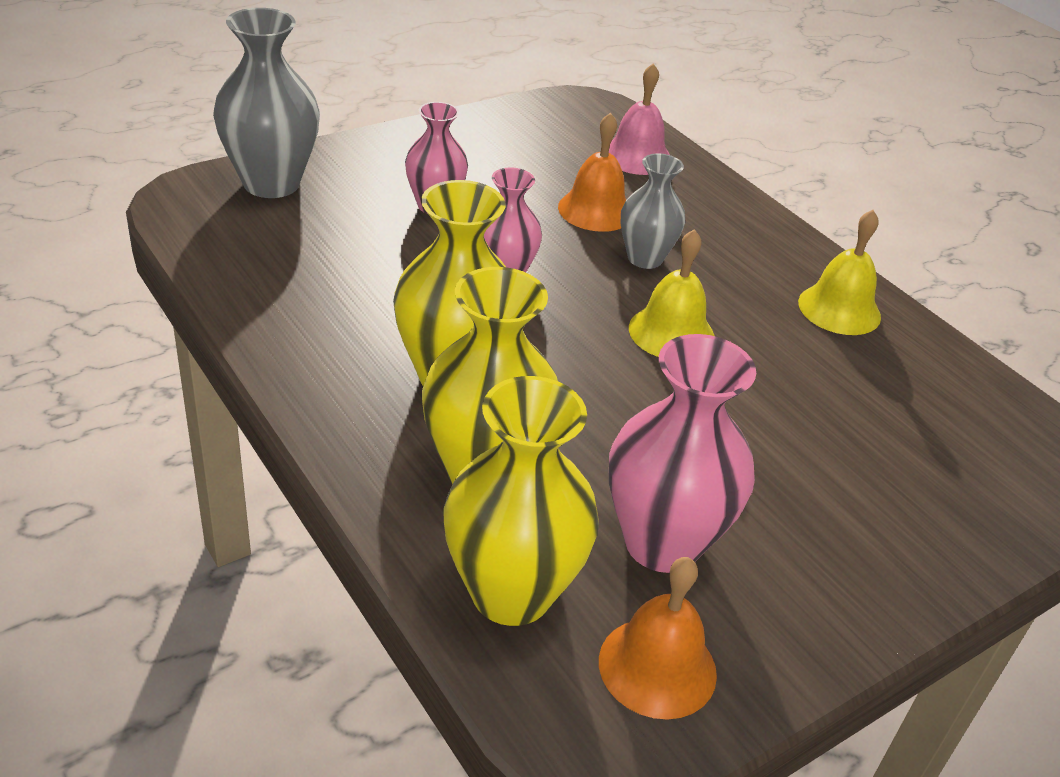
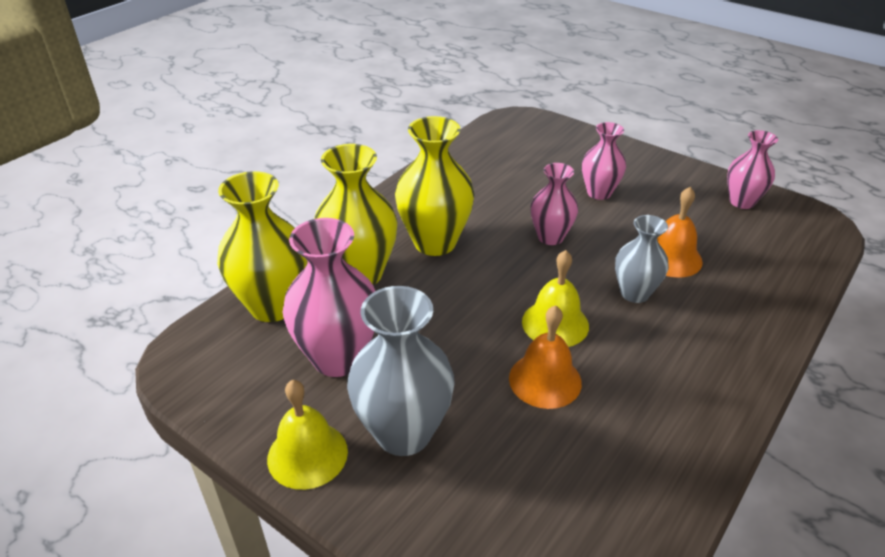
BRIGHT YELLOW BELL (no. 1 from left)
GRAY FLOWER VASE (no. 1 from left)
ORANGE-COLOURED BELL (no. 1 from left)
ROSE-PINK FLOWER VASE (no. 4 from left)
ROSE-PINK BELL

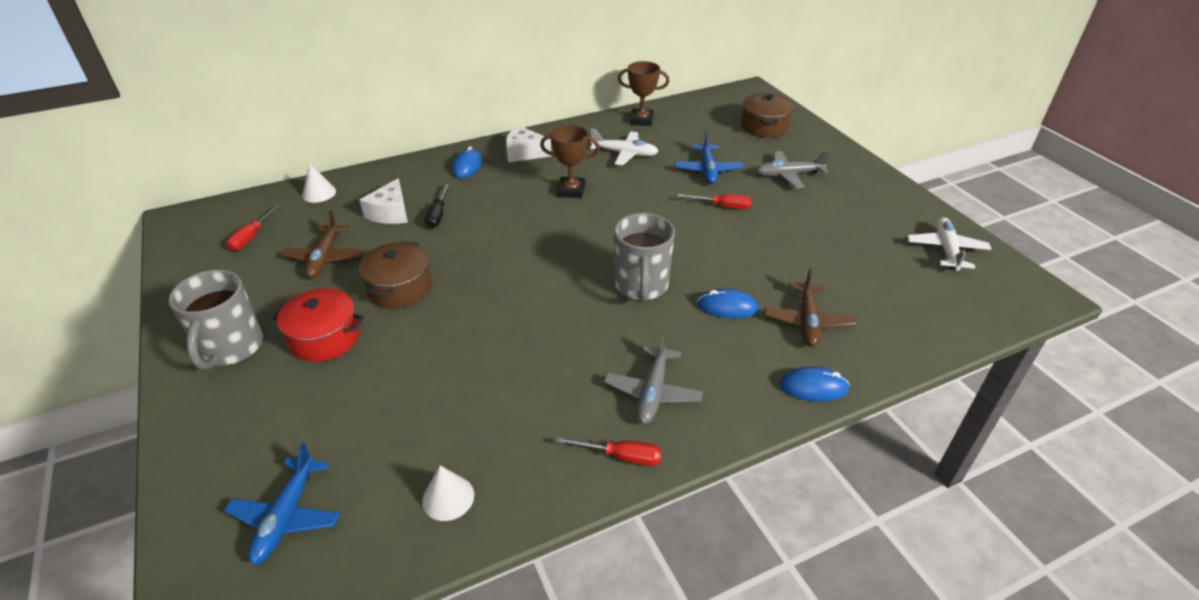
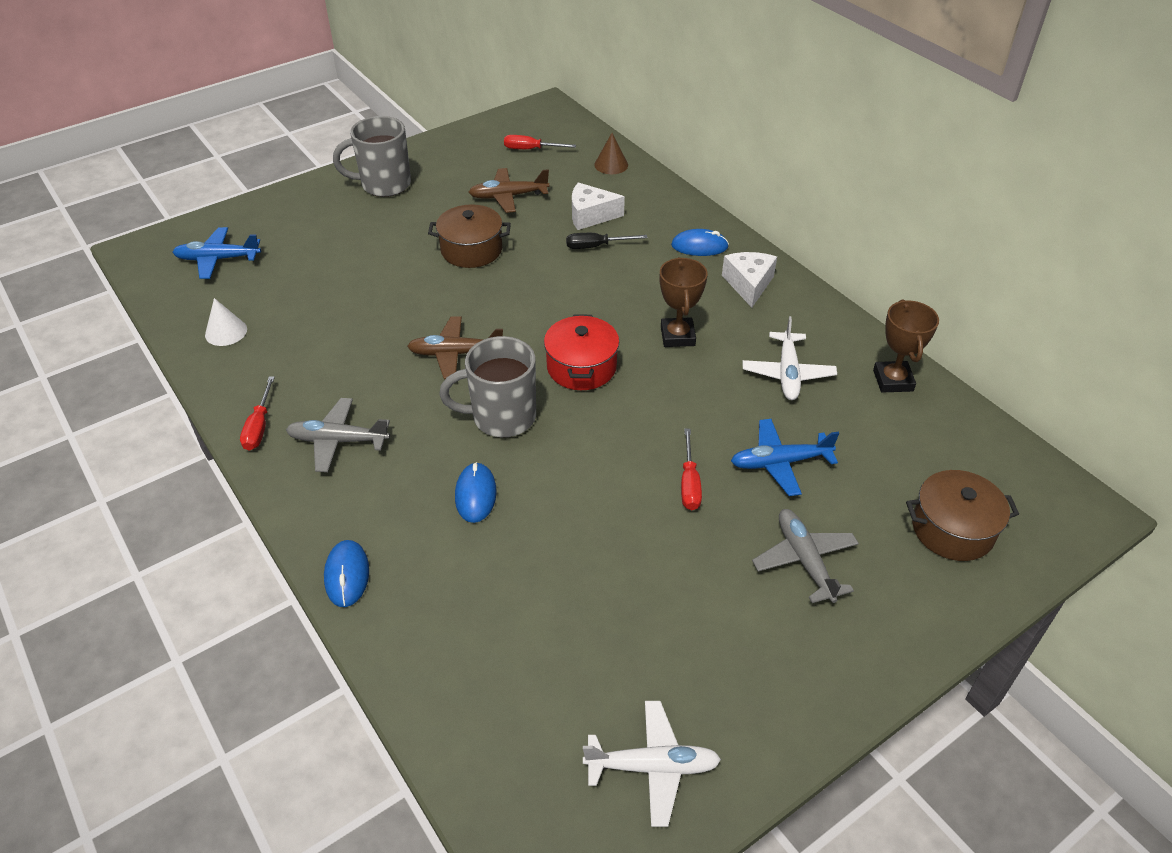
BROWN PLANE (no. 1 from left)
CRIMSON STOCKPOT
BROWN CONE

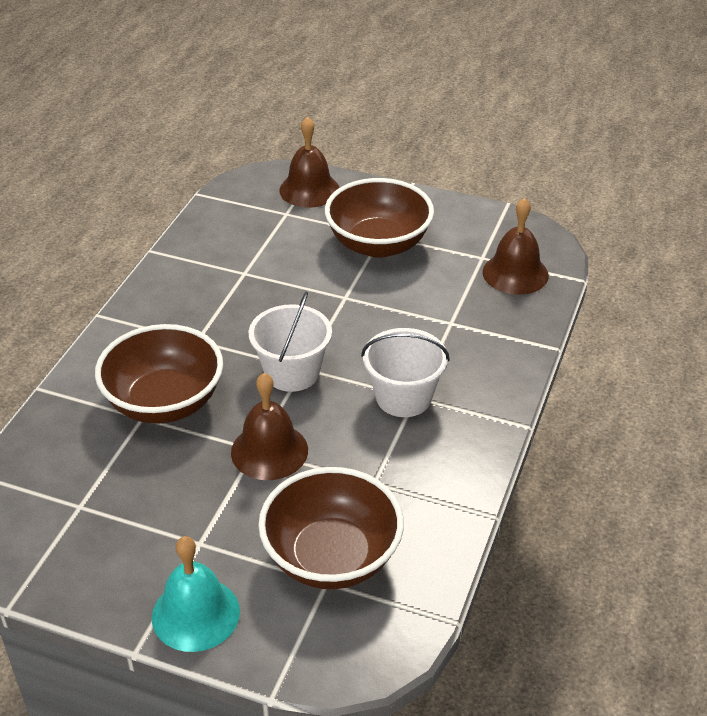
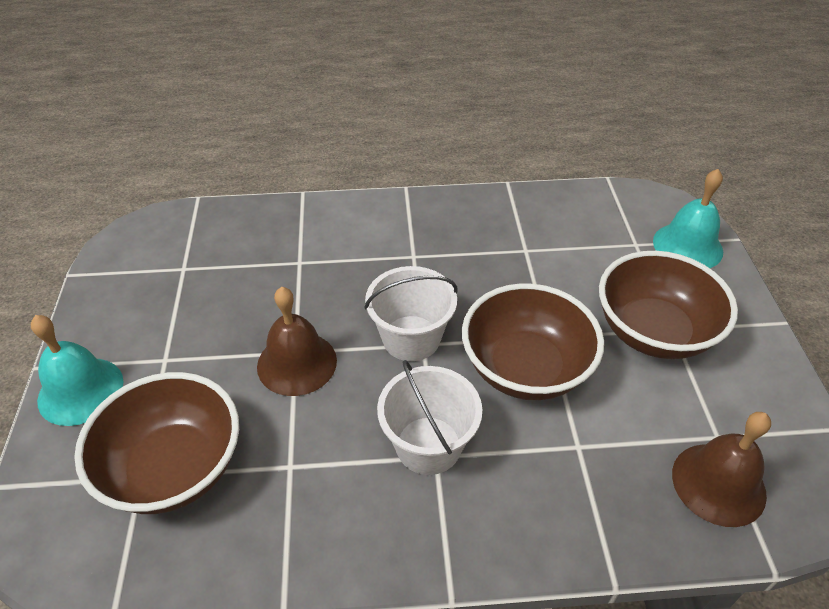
BROWN SERVING BOWL (no. 2 from left)
AQUA BELL (no. 2 from left)

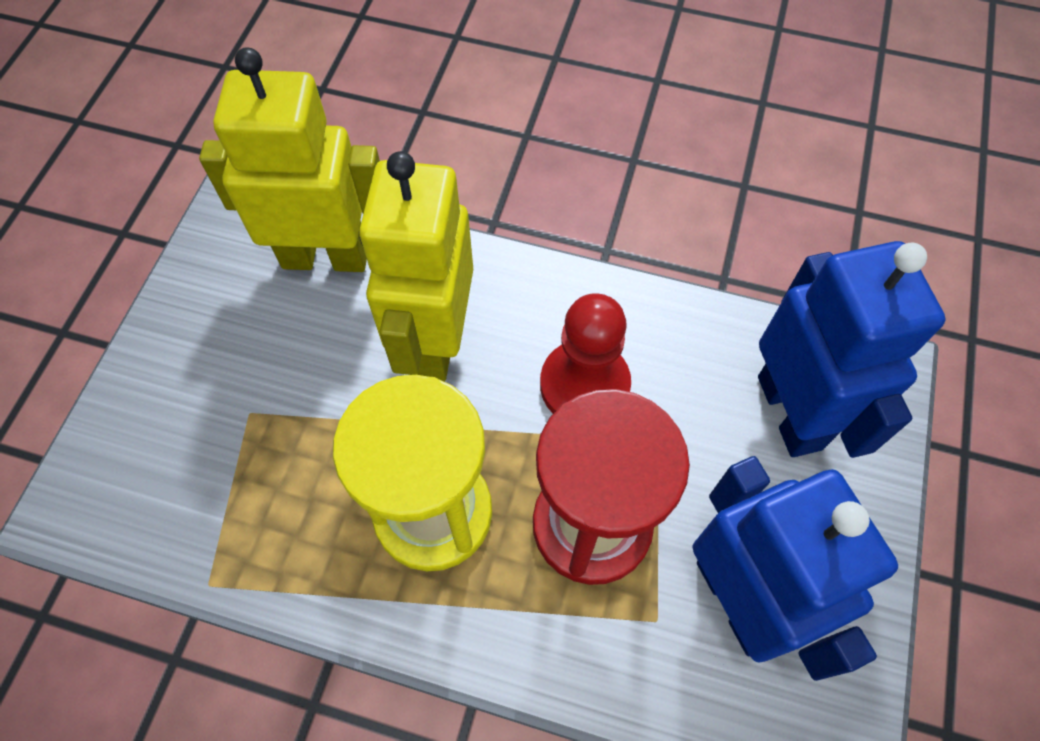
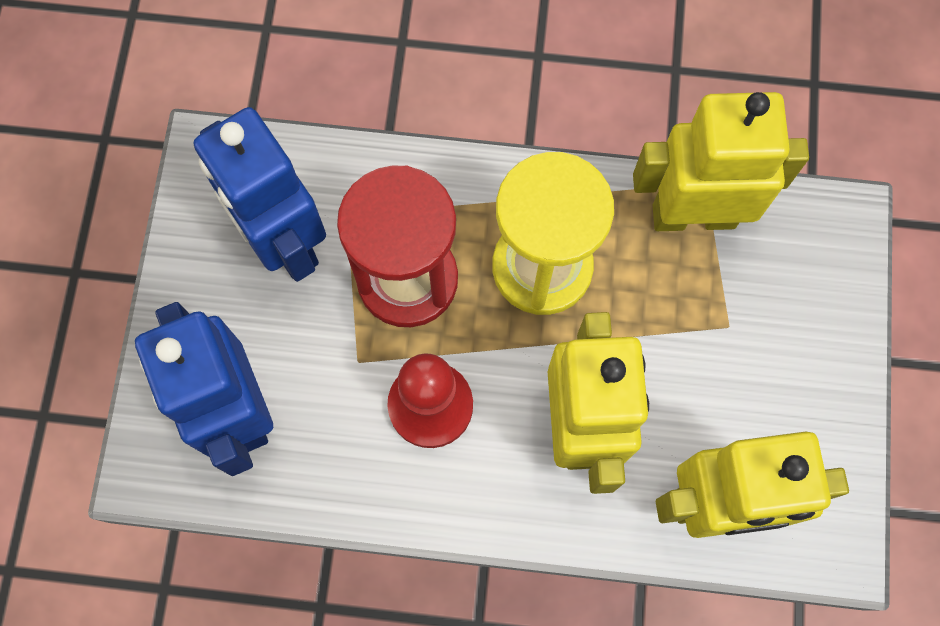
BRIGHT YELLOW TOY ROBOT (no. 2 from left)

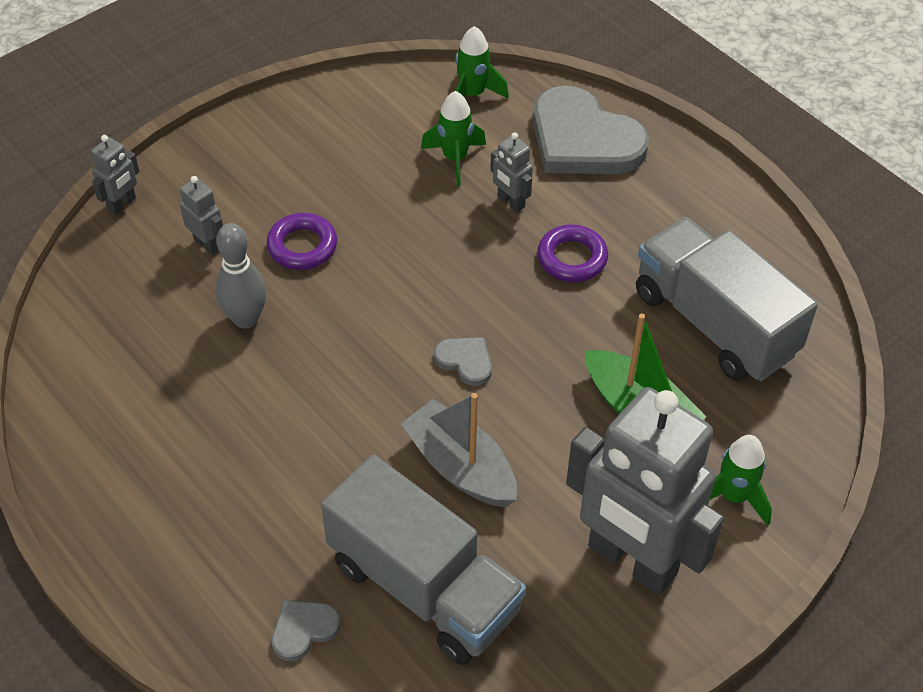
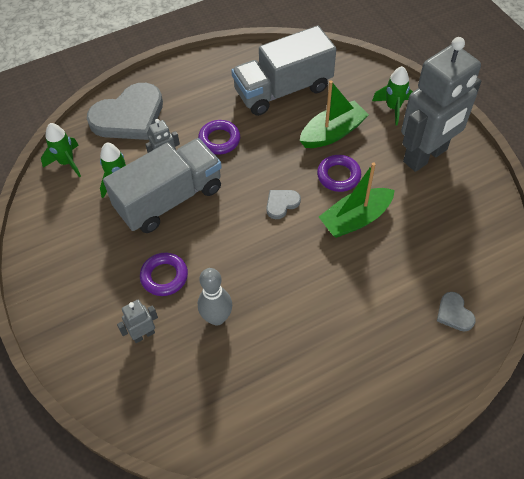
GRAY TRUCK (no. 1 from left)
ROYAL PURPLE RING (no. 3 from left)
LEAF-GREEN TOY BOAT (no. 2 from left)
GRAY TOY ROBOT (no. 1 from left in the first image)

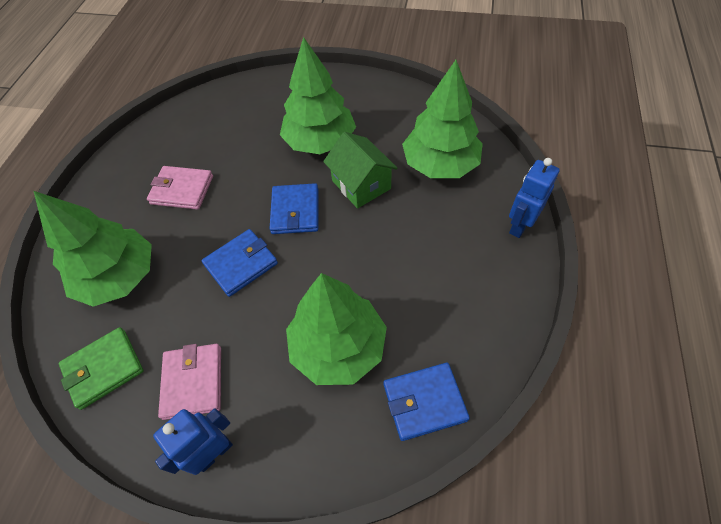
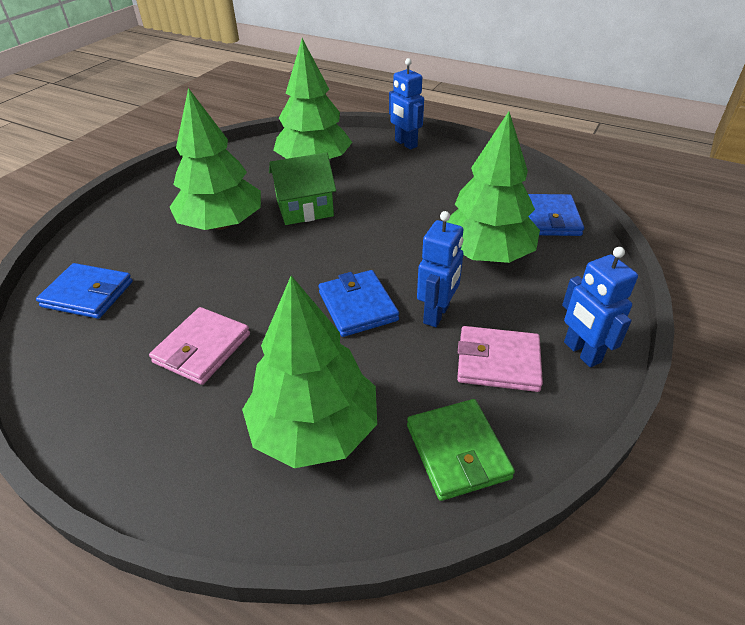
COBALT CARD WALLET (no. 1 from left)
COBALT TOY ROBOT (no. 2 from left)

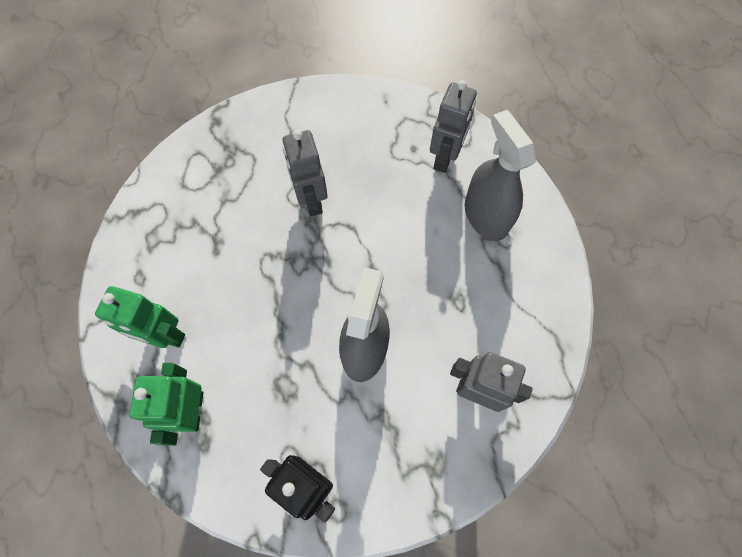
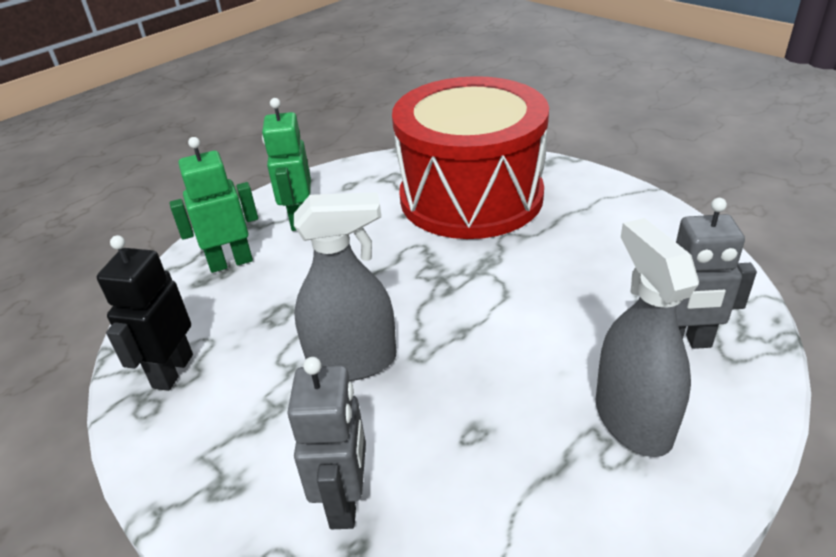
CRIMSON SNARE DRUM
GRAY SPRAY BOTTLE (no. 2 from left)
GRAY TOY ROBOT (no. 1 from left in the first image)

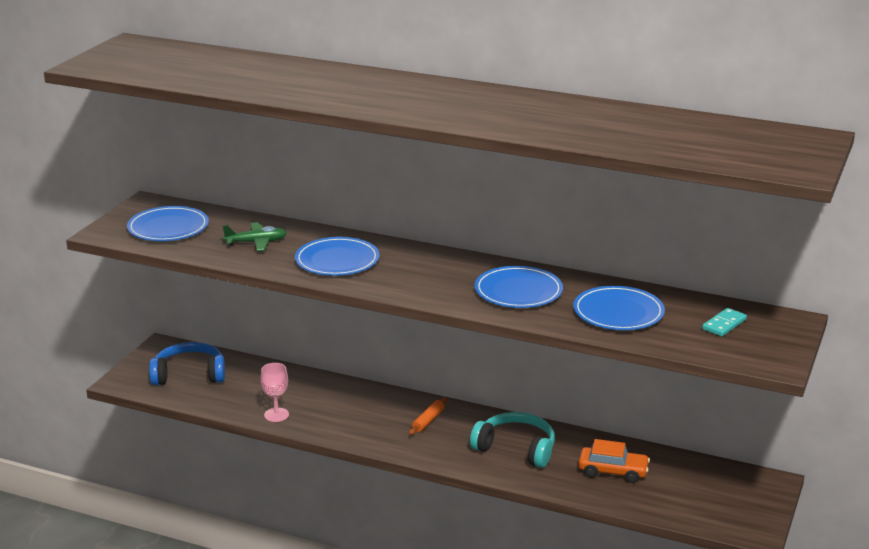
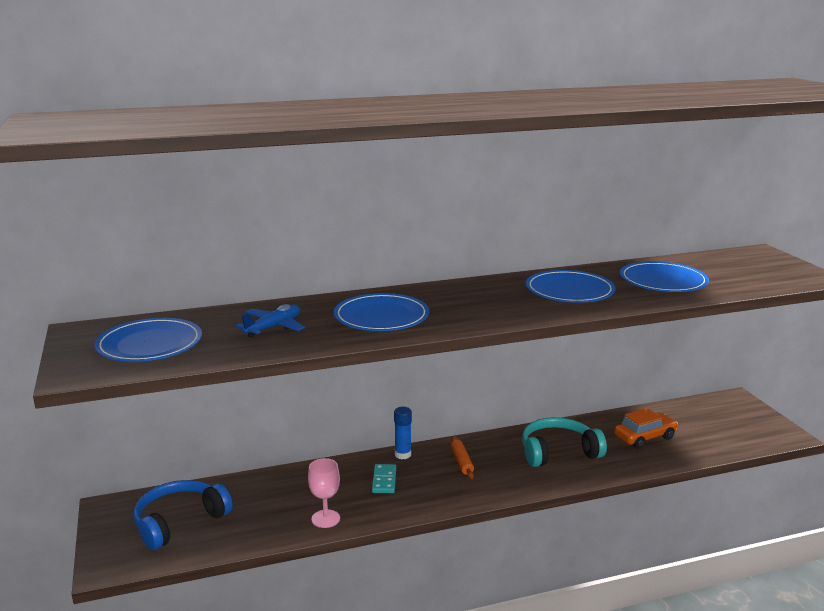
COBALT PLANE
AQUA DOMINO PIECE
COBALT STICK OF GLUE

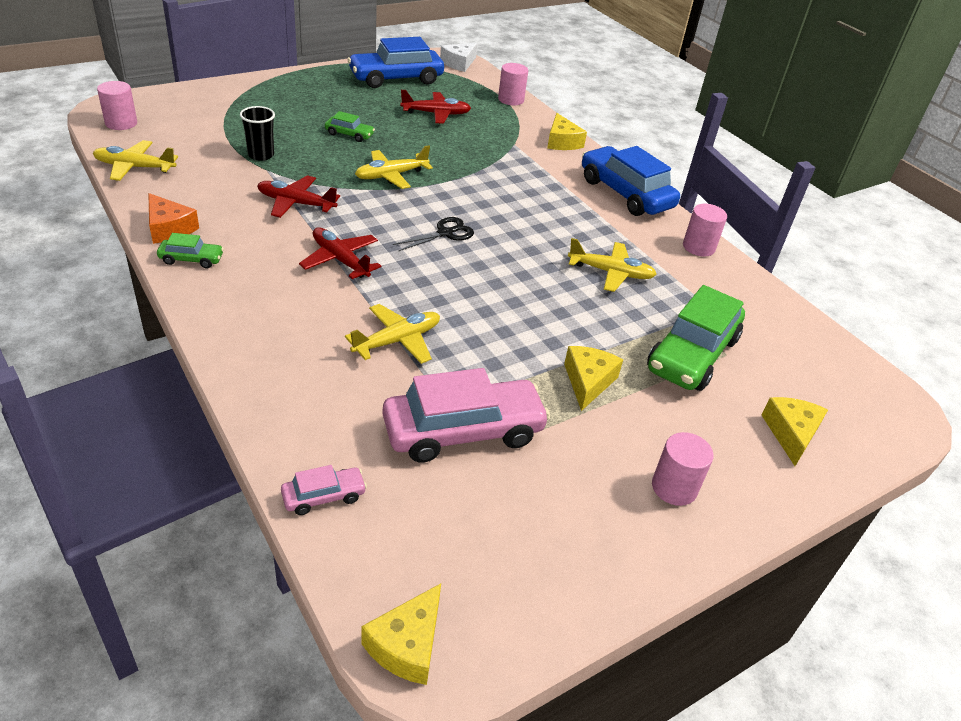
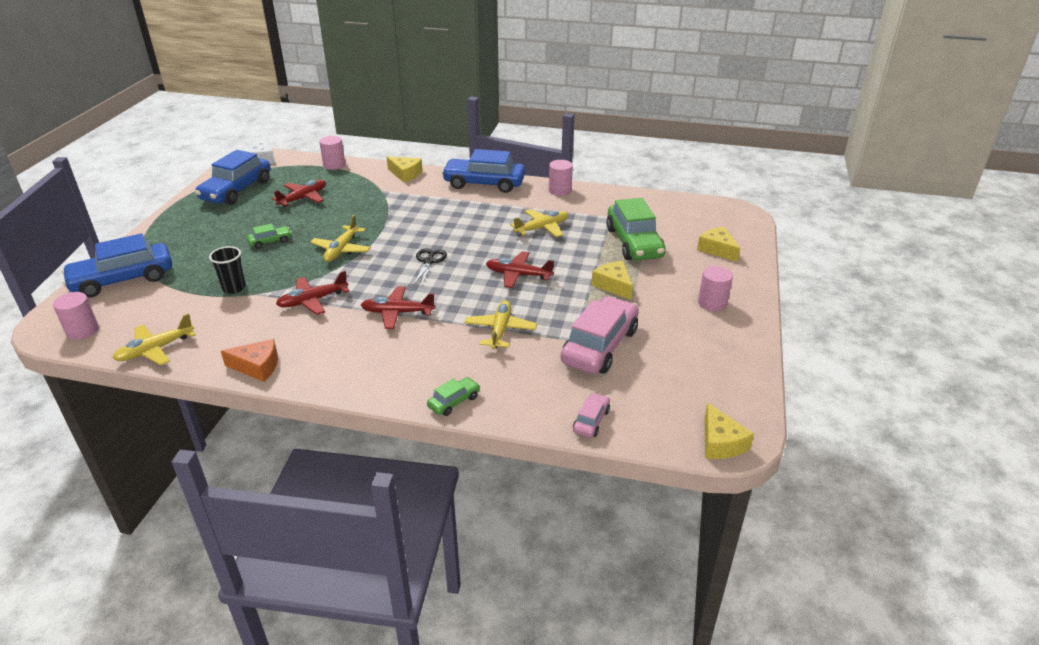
COBALT CAR (no. 1 from left)
LEAF-GREEN CAR (no. 2 from left)
CRIMSON PLANE (no. 4 from left)

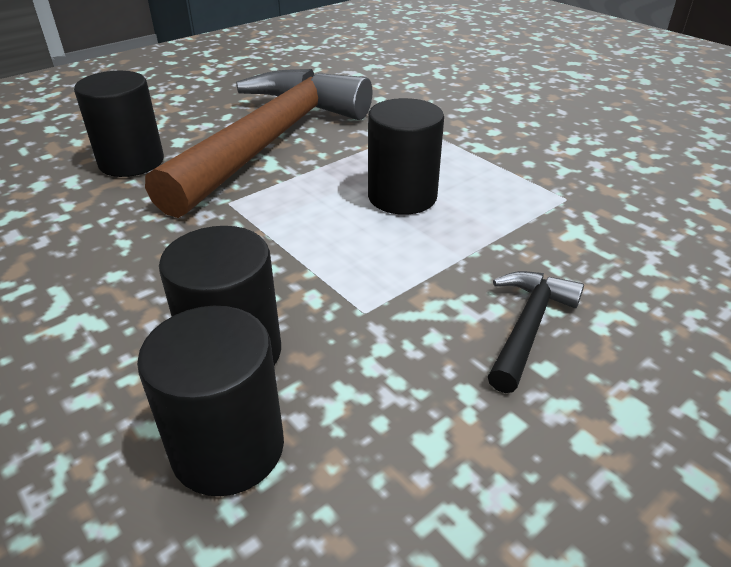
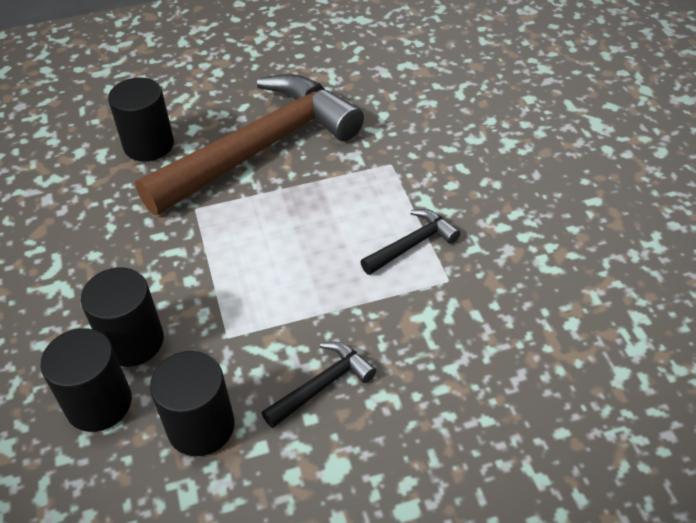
JET-BLACK CYLINDER (no. 4 from left)
JET-BLACK HAMMER (no. 2 from left)

